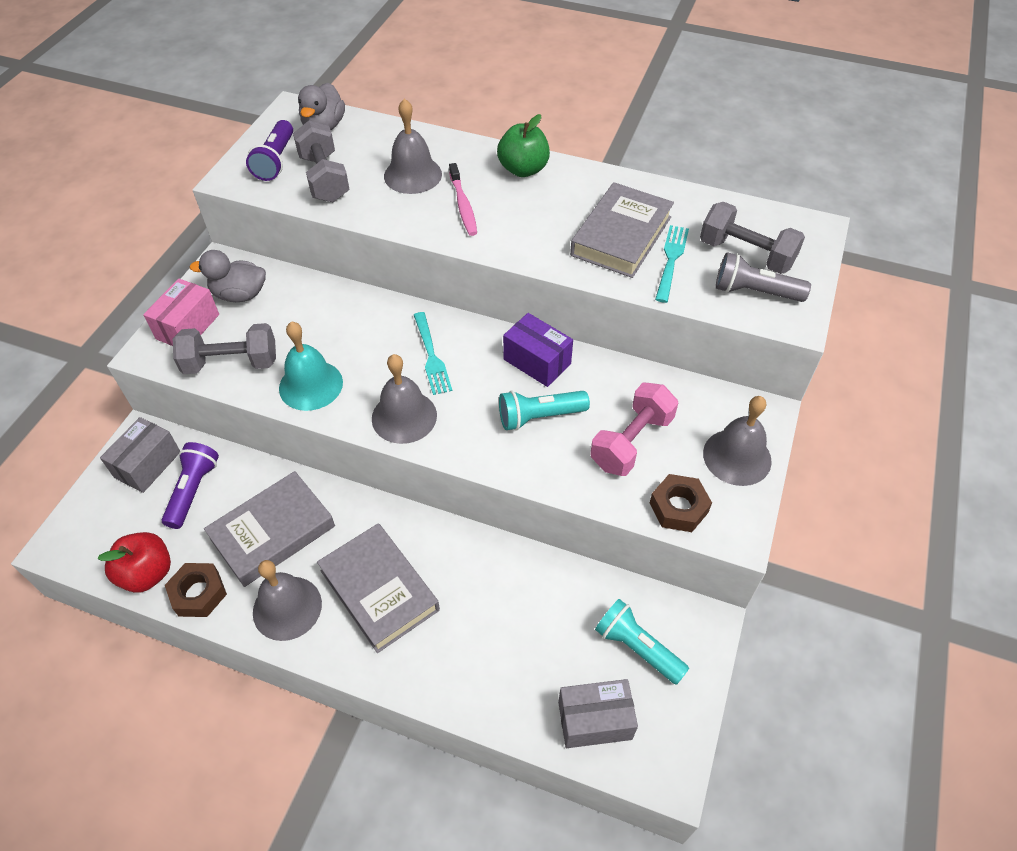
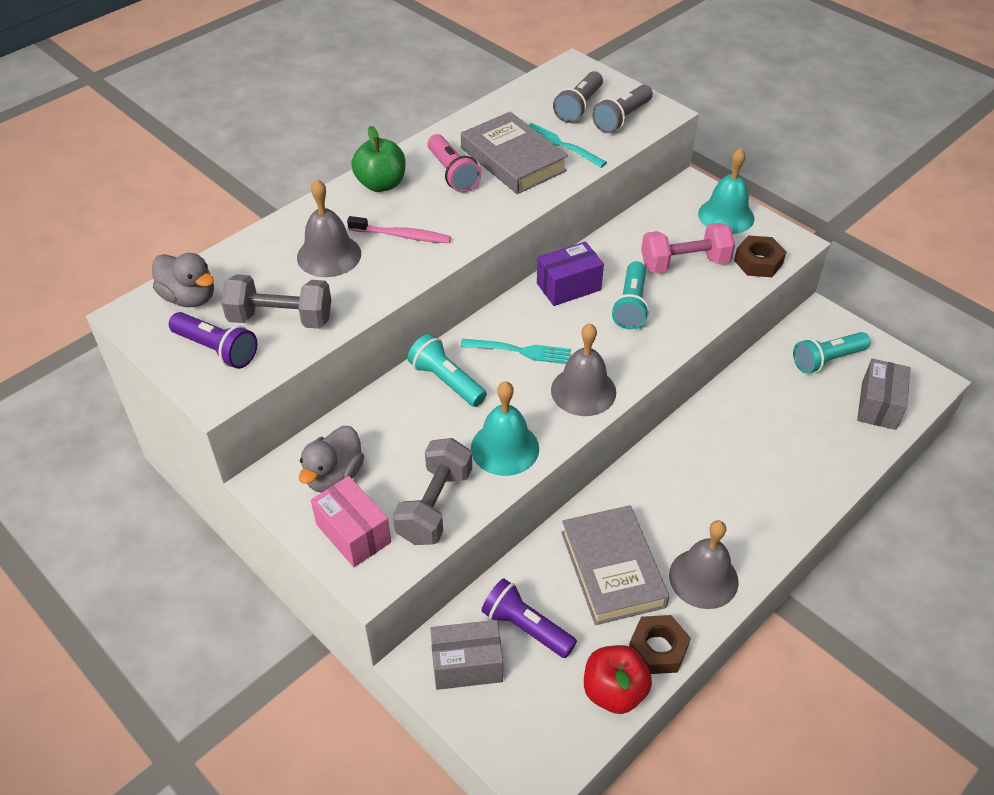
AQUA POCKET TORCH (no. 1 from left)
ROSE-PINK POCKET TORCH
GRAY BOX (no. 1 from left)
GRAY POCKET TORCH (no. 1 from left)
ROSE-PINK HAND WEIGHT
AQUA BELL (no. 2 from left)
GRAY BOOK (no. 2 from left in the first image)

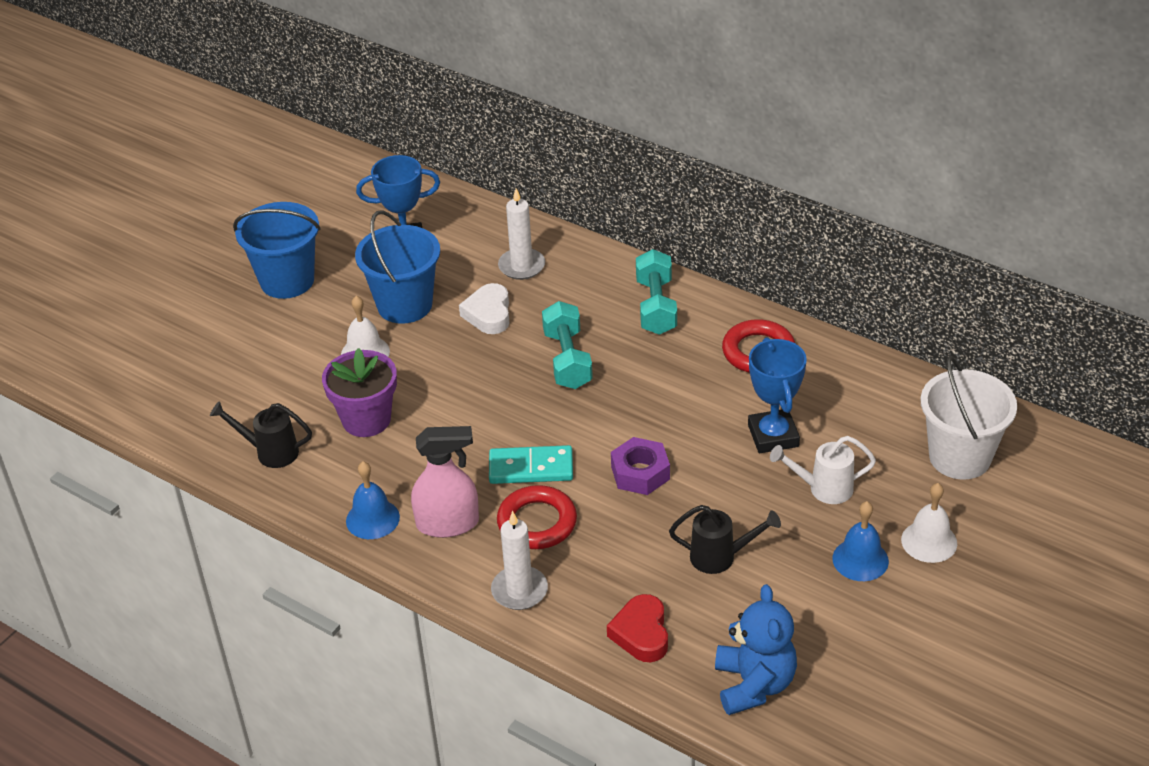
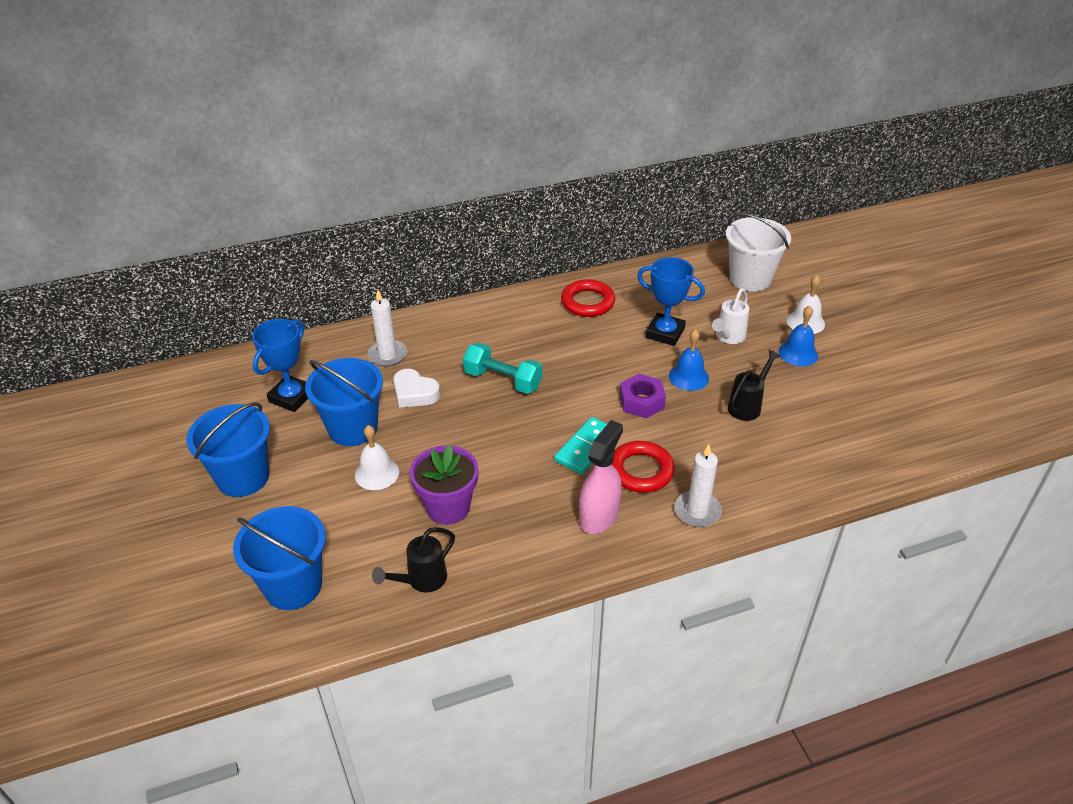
COBALT SAND BUCKET (no. 2 from left)
COBALT BELL (no. 1 from left)
CRIMSON LOVE HEART
AQUA HAND WEIGHT (no. 2 from left in the first image)
COBALT STUFFED BEAR

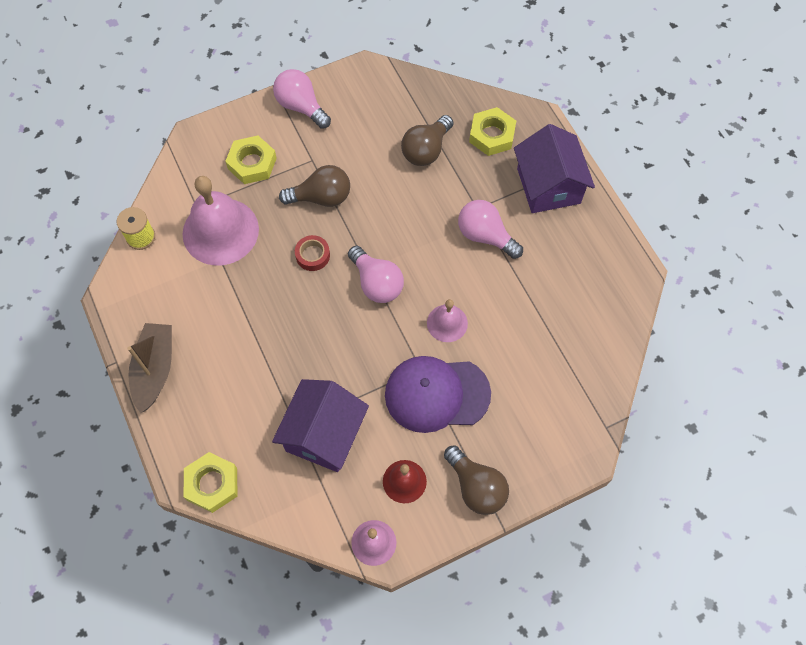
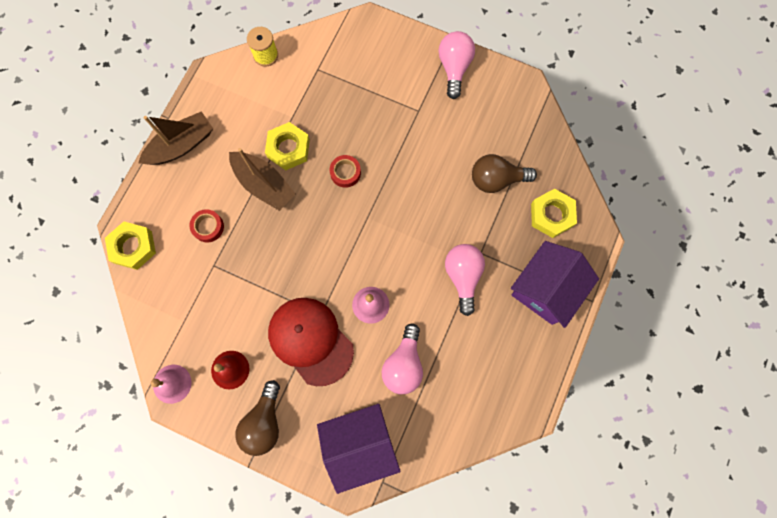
CRIMSON TAPE (no. 1 from left)
BROWN TOY BOAT (no. 2 from left)
BRIGHT YELLOW HEX NUT (no. 2 from left)
CRIMSON CAP
ROYAL PURPLE HOUSE (no. 1 from left)
ROSE-PINK LIGHT BULB (no. 1 from left)
ROSE-PINK BELL (no. 1 from left in the first image)
BROWN LIGHT BULB (no. 1 from left in the first image)

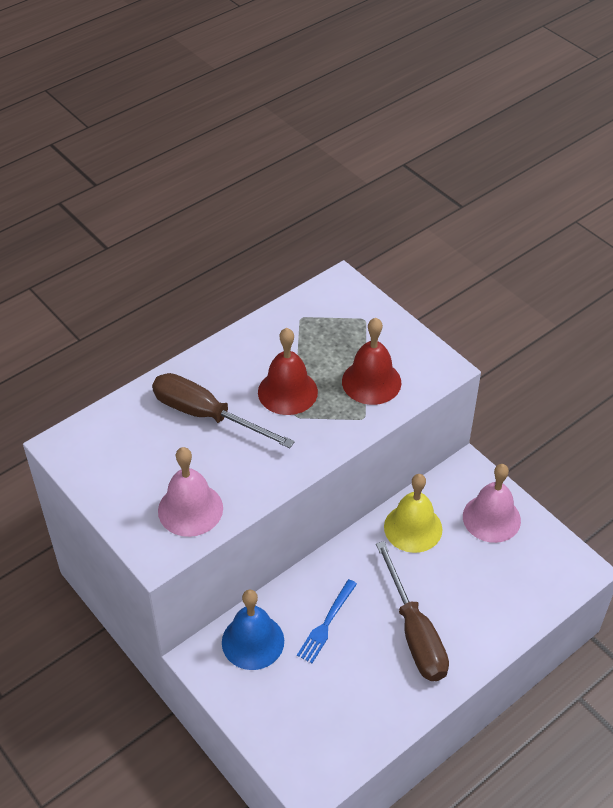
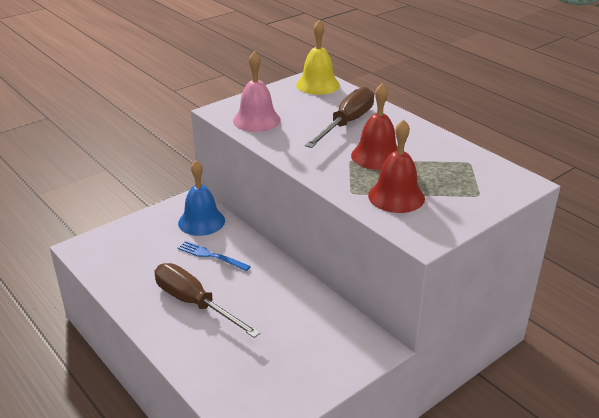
BROWN SCREWDRIVER (no. 1 from left)
BRIGHT YELLOW BELL
ROSE-PINK BELL (no. 2 from left in the first image)

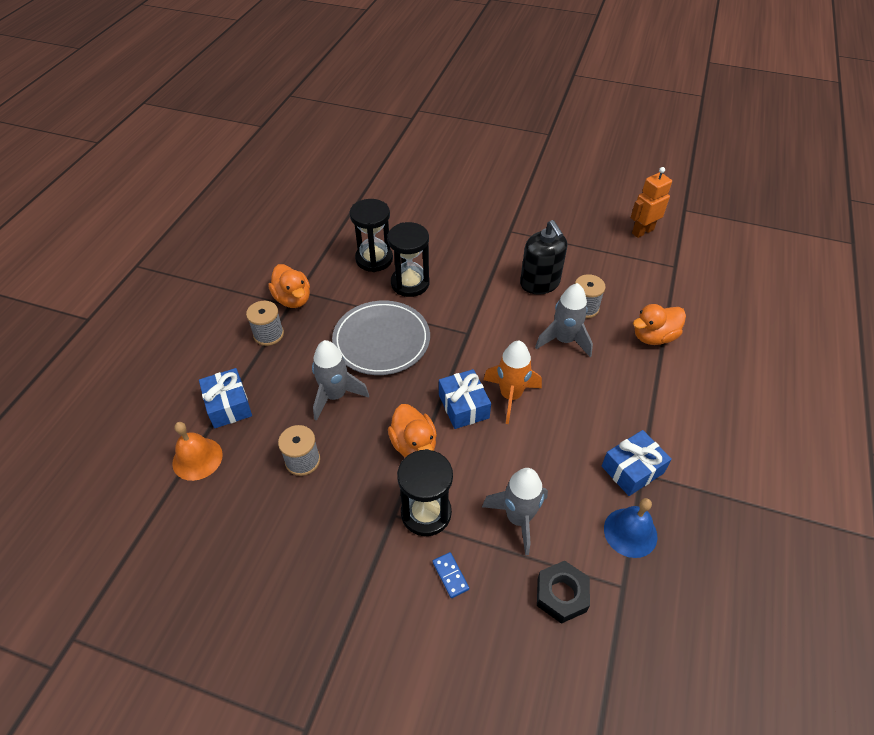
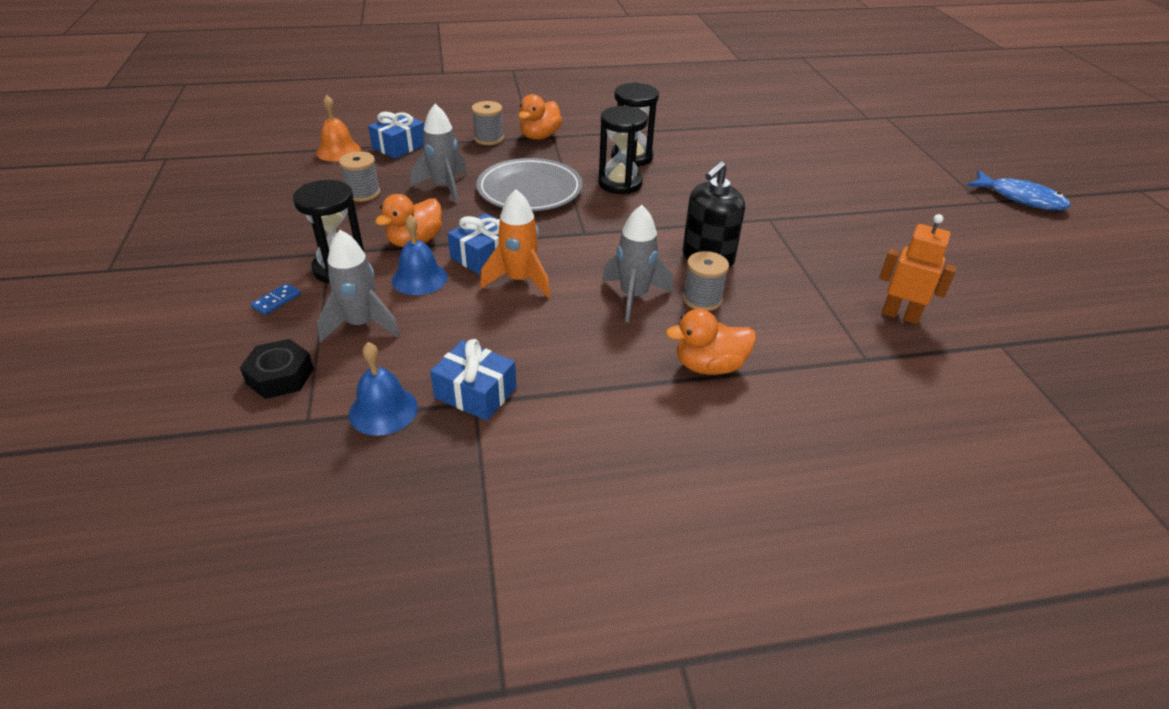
COBALT BELL (no. 2 from left)
ORANGE-COLOURED DUCK (no. 3 from left)
COBALT FISH

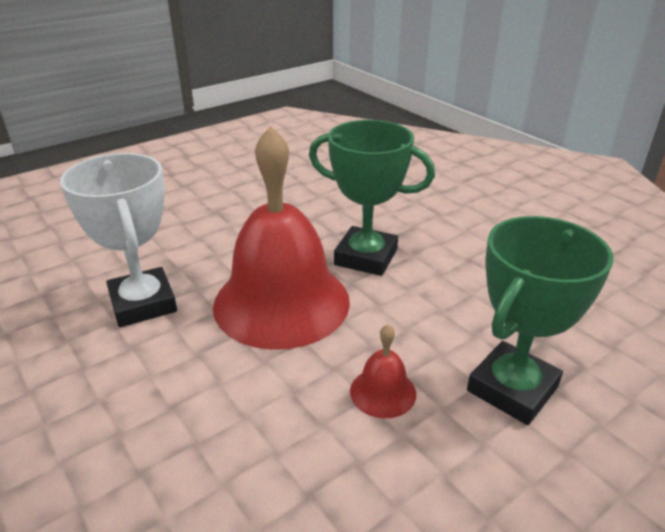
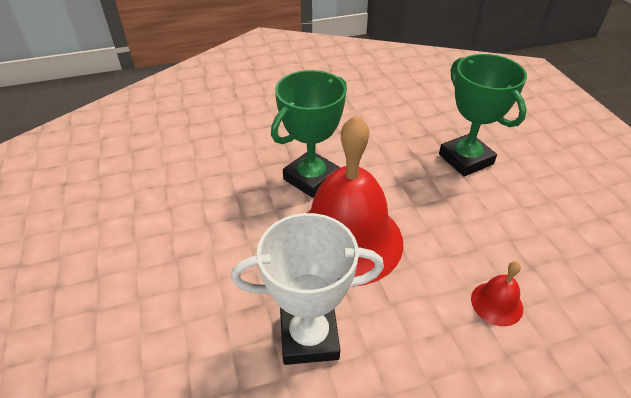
CRIMSON BELL (no. 2 from left)

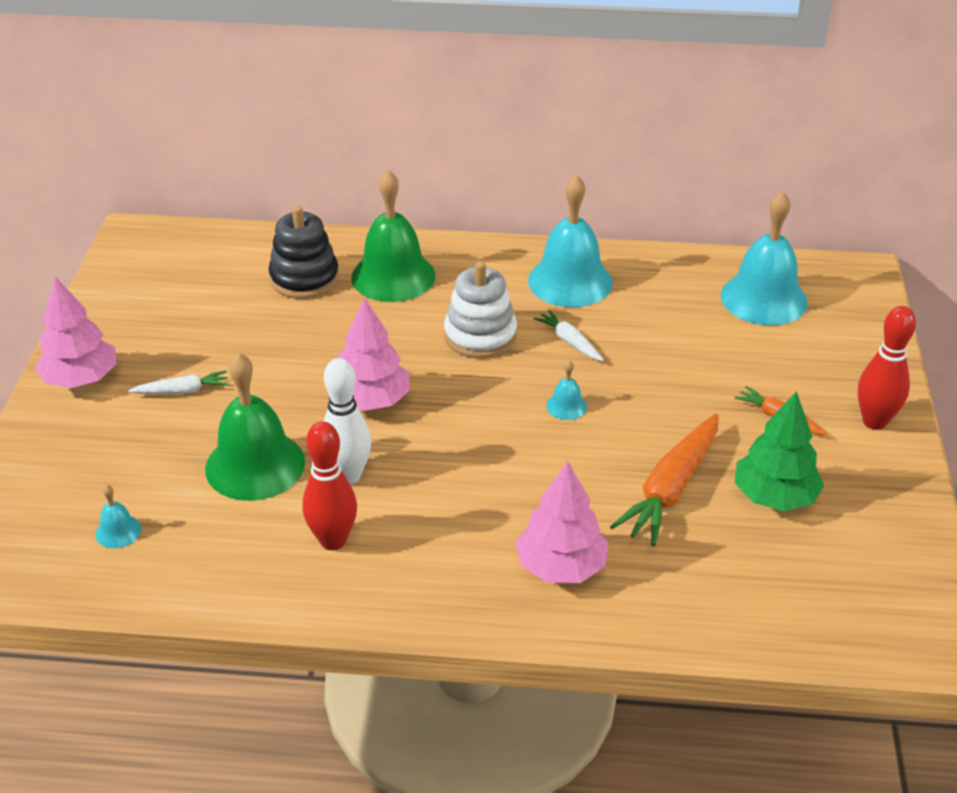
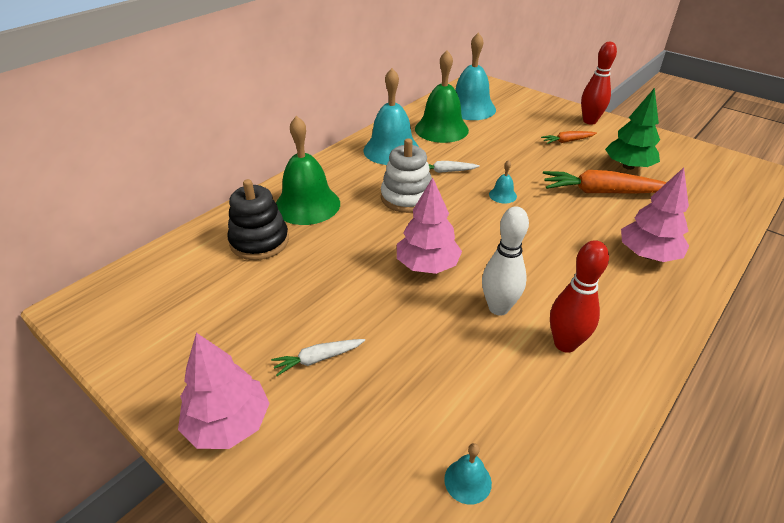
PURE WHITE CARROT (no. 1 from left)
LEAF-GREEN BELL (no. 2 from left)
ORANGE-COLOURED CARROT (no. 2 from left)

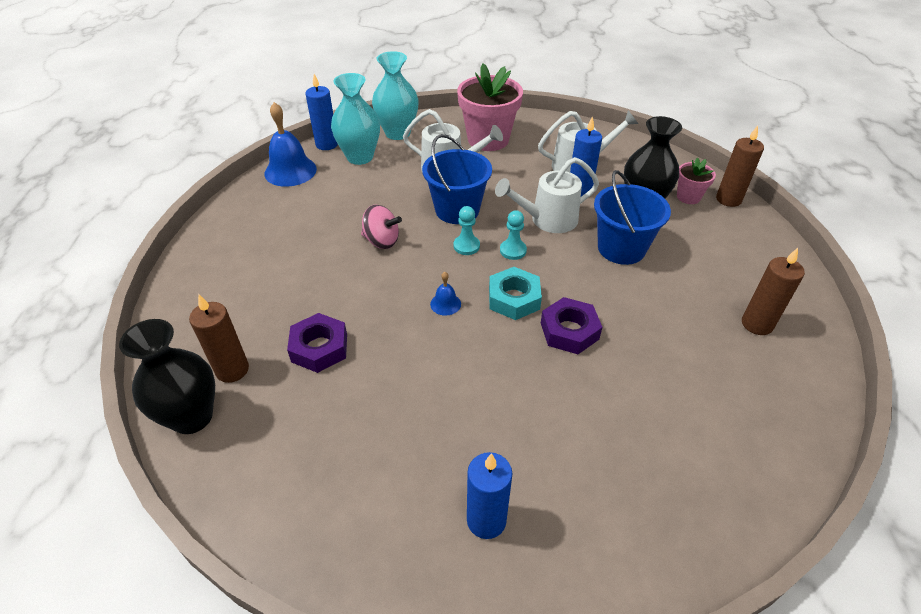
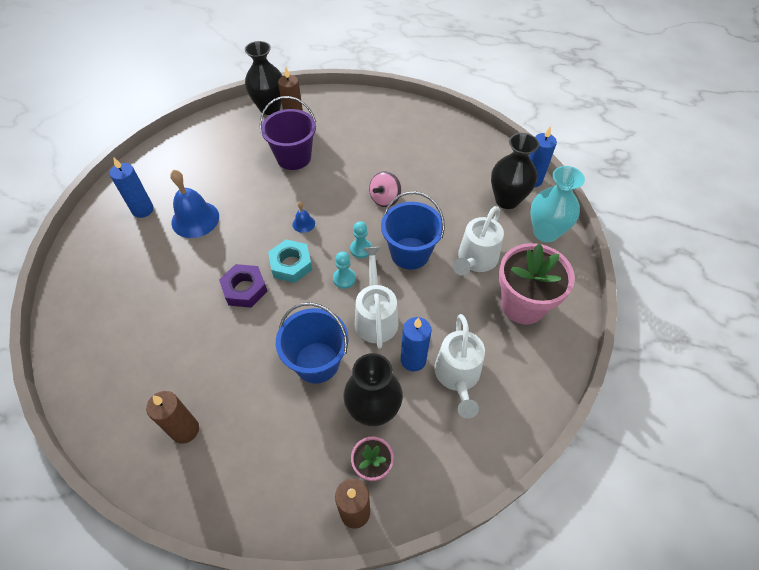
COBALT BELL (no. 1 from left)
ROYAL PURPLE SAND BUCKET
JET-BLACK FLOWER VASE (no. 3 from left)

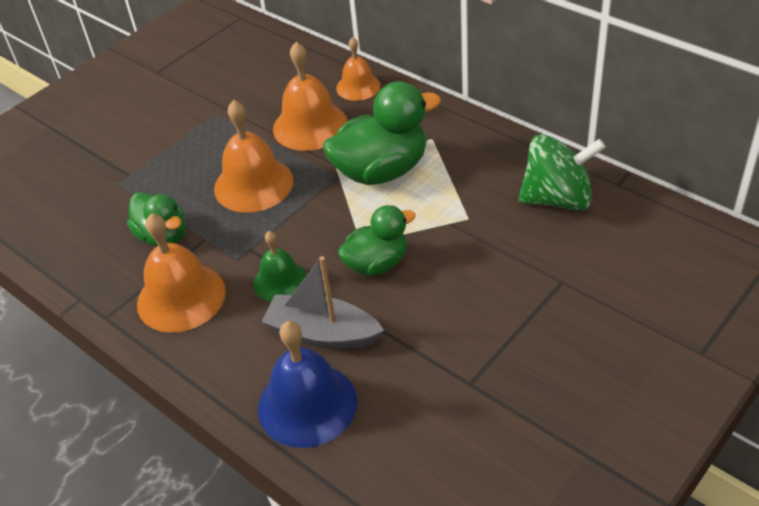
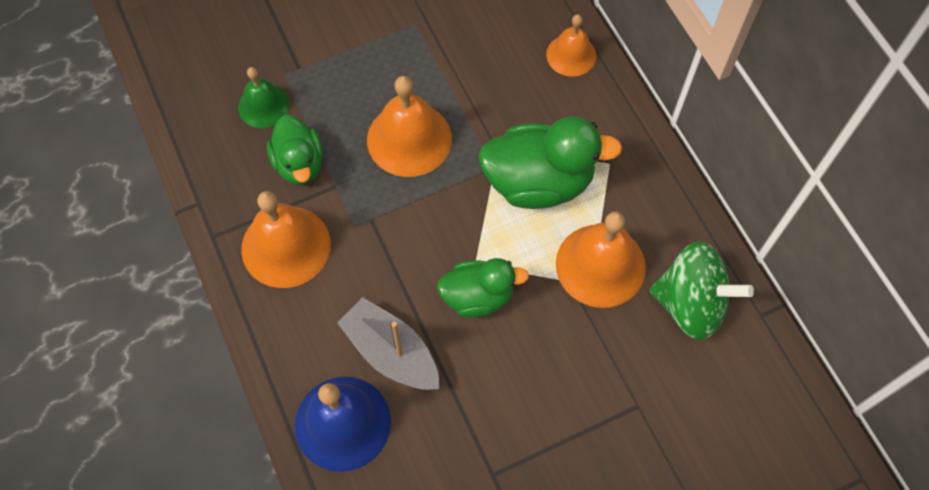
LEAF-GREEN BELL
ORANGE-COLOURED BELL (no. 4 from left)

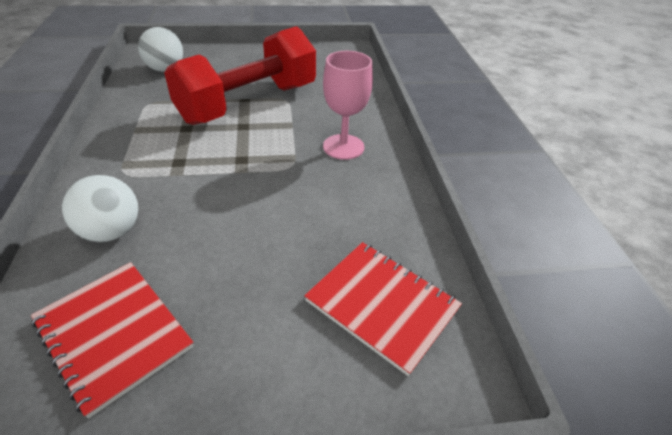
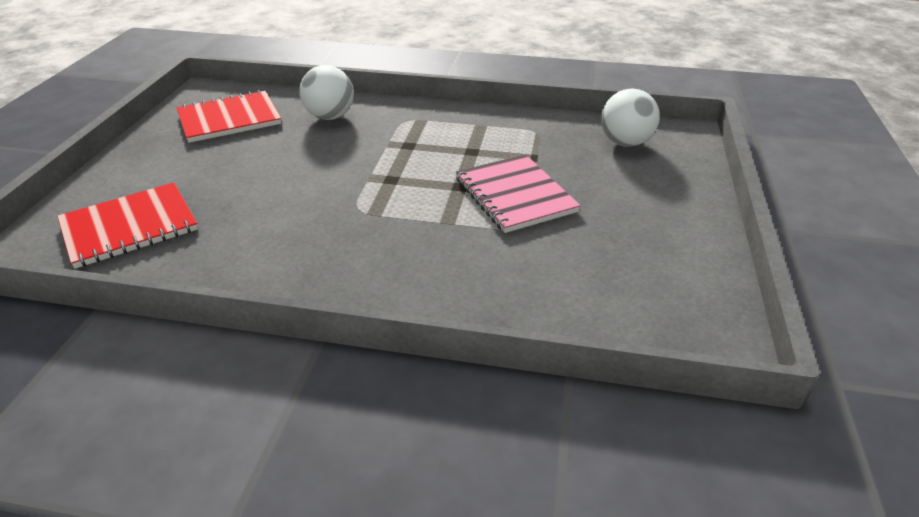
ROSE-PINK NOTEBOOK
ROSE-PINK GOBLET

